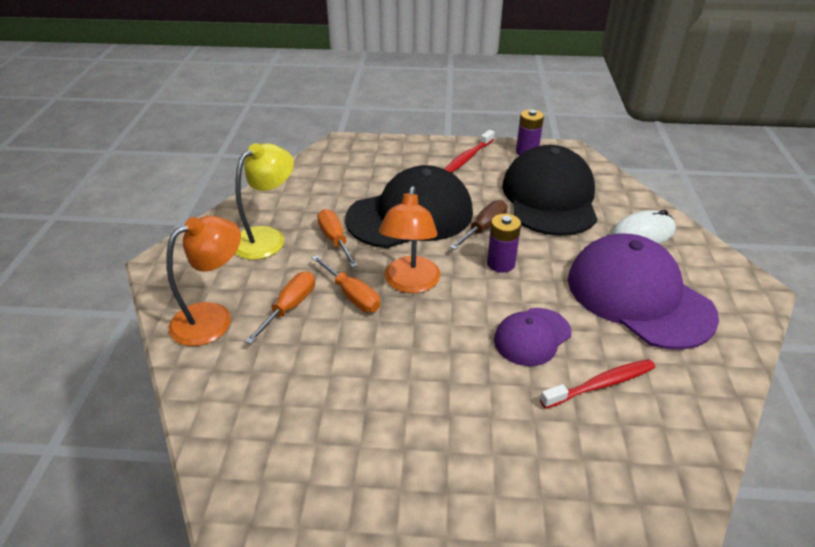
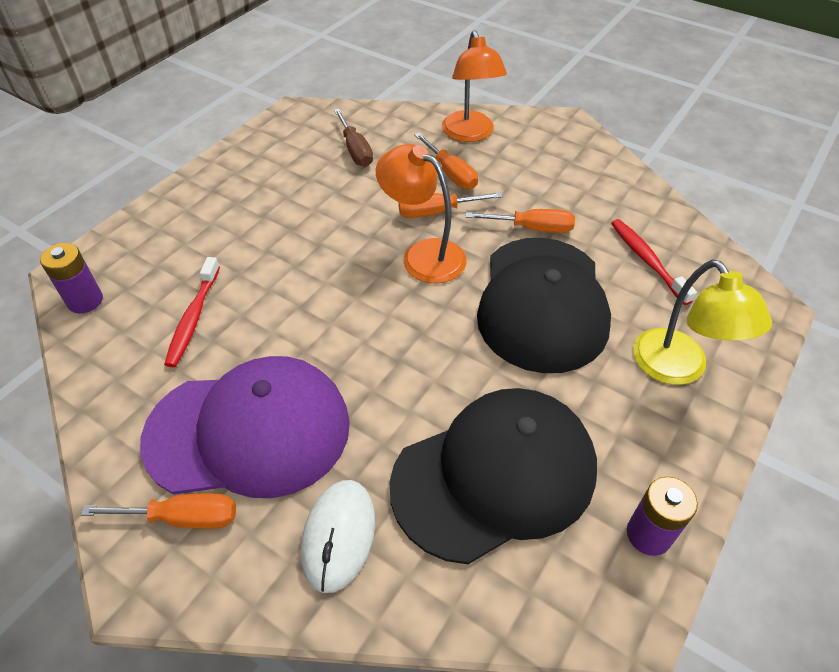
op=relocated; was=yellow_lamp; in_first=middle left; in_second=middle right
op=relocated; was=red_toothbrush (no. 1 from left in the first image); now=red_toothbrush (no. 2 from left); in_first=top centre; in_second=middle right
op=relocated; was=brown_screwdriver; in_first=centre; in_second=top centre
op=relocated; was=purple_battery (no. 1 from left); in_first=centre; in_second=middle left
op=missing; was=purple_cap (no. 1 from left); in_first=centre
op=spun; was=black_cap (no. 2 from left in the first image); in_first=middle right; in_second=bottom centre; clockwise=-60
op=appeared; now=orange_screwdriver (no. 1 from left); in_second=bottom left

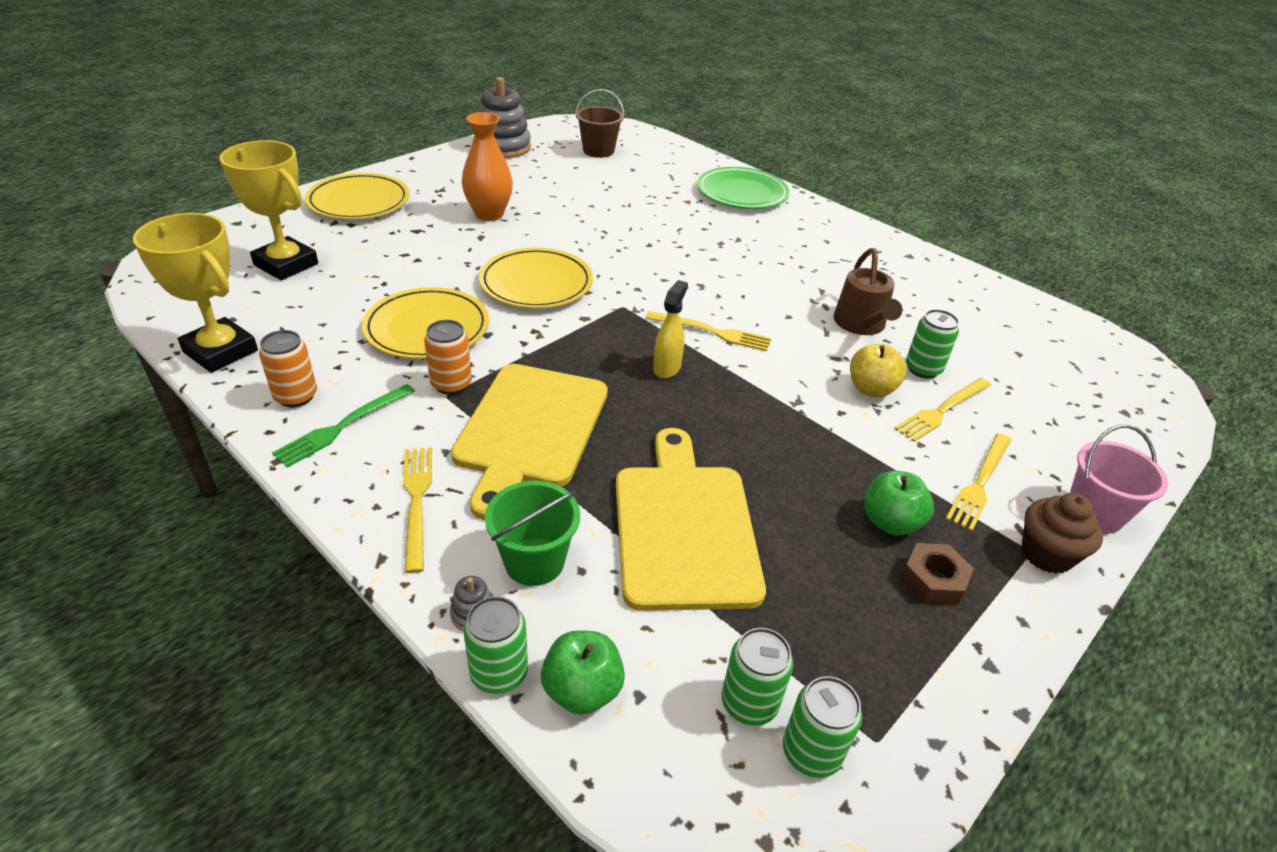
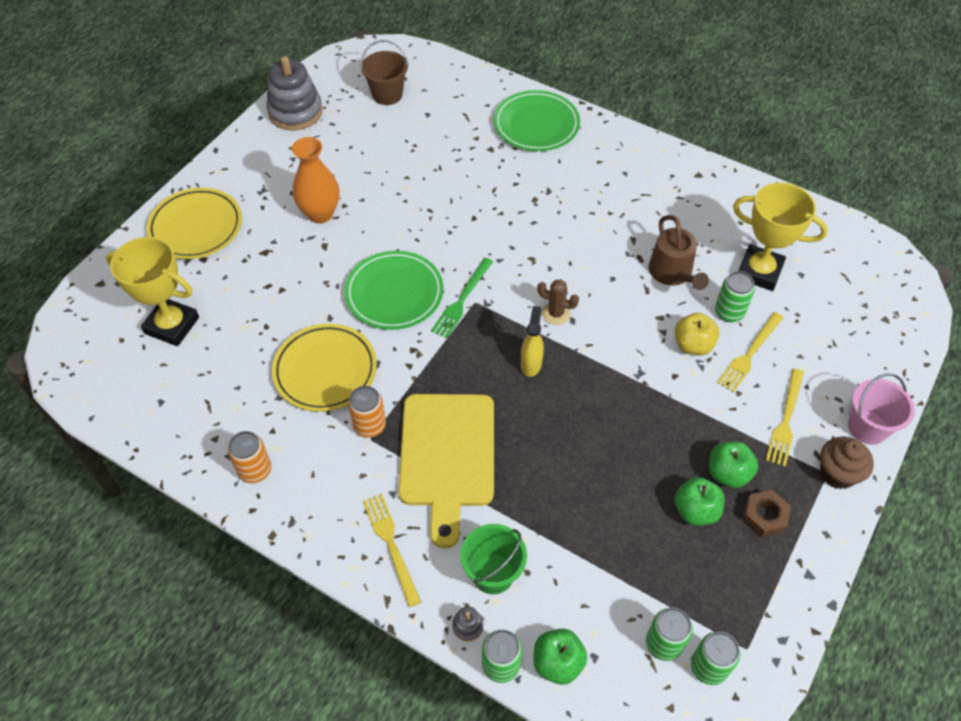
op=relocated; was=yellow_trophy (no. 1 from left in the first image); now=yellow_trophy (no. 2 from left); in_first=middle left; in_second=top right
op=relocated; was=green_fork; in_first=middle left; in_second=centre
op=colour; was=yellow_plate (no. 3 from left); now=green_plate (no. 1 from left); in_first=top centre; in_second=centre
op=missing; was=yellow_cutting_board (no. 2 from left); in_first=centre
op=exchanged; was=yellow_fork (no. 2 from left); now=brown_cactus; in_first=centre; in_second=centre
op=appeared; now=green_apple (no. 2 from left); in_second=bottom right

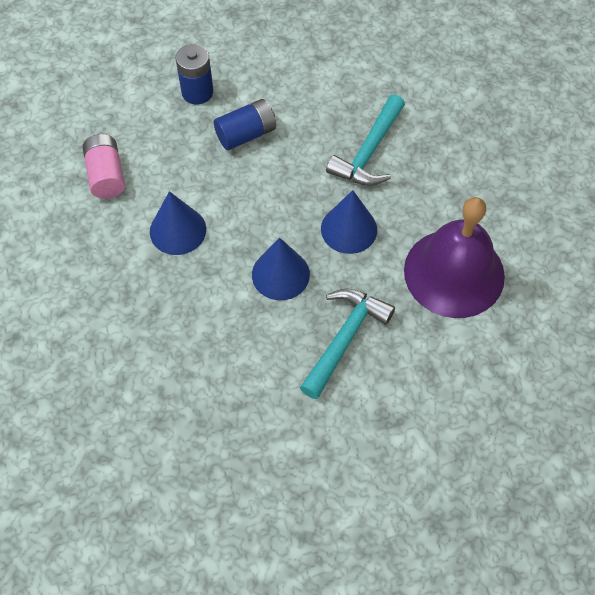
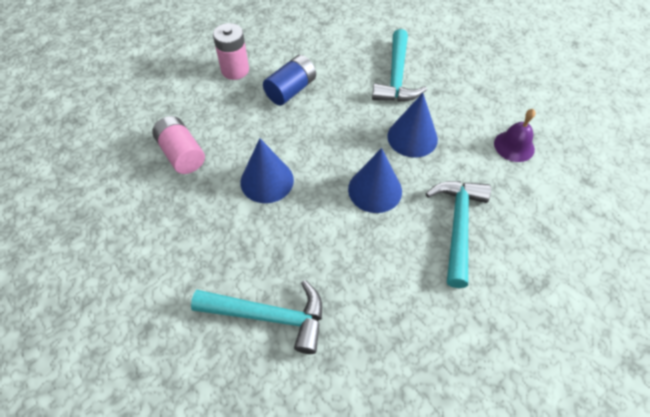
op=colour; was=blue_battery (no. 1 from left); now=pink_battery (no. 2 from left); in_first=top left; in_second=top centre
op=size; was=purple_bell; in_first=middle right; in_second=top right; ratio=0.45
op=appeared; now=turquoise_hammer (no. 1 from left); in_second=bottom centre

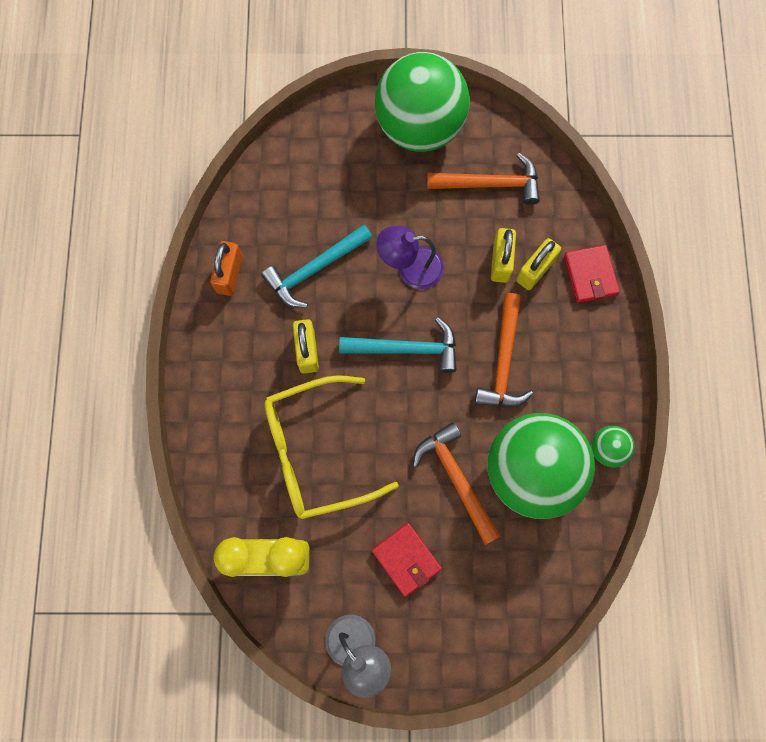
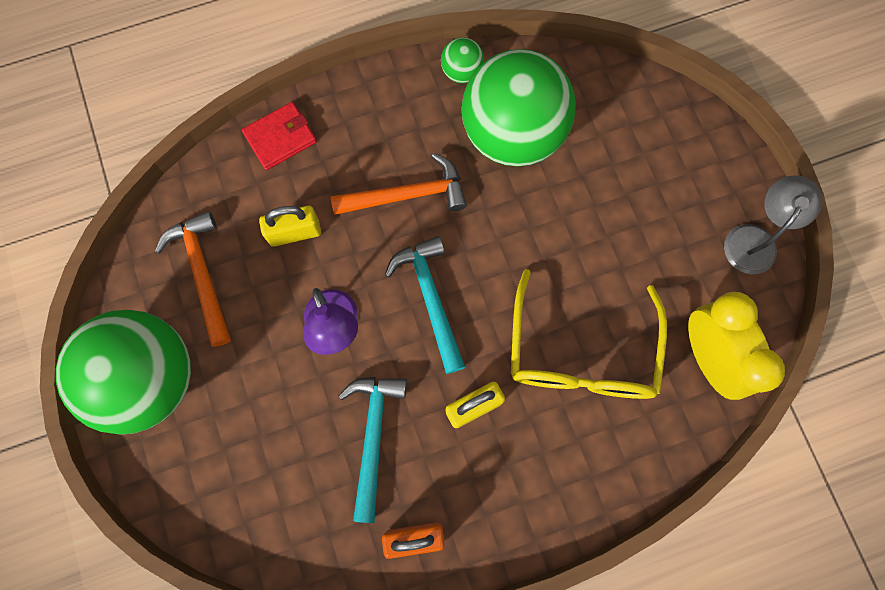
op=spun; was=turquoise_hammer (no. 1 from left); in_first=centre; in_second=bottom centre; clockwise=-120
op=spun; was=yellow_glasses; in_first=centre; in_second=centre; clockwise=45
op=missing; was=red_wallet (no. 1 from left); in_first=bottom centre
op=missing; was=orange_hammer (no. 1 from left); in_first=centre
op=missing; was=yellow_padlock (no. 3 from left); in_first=middle right

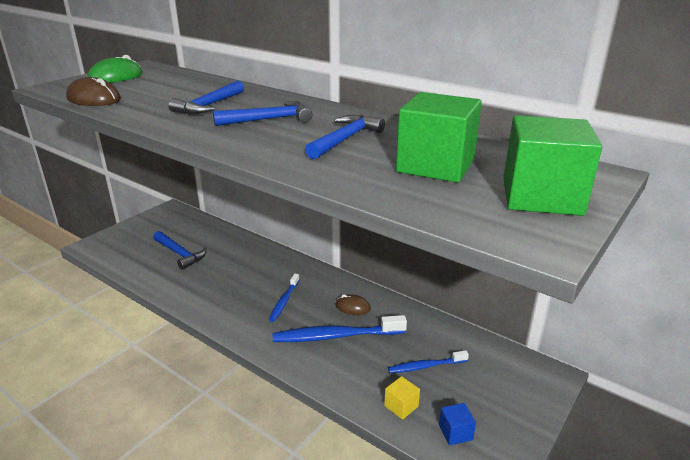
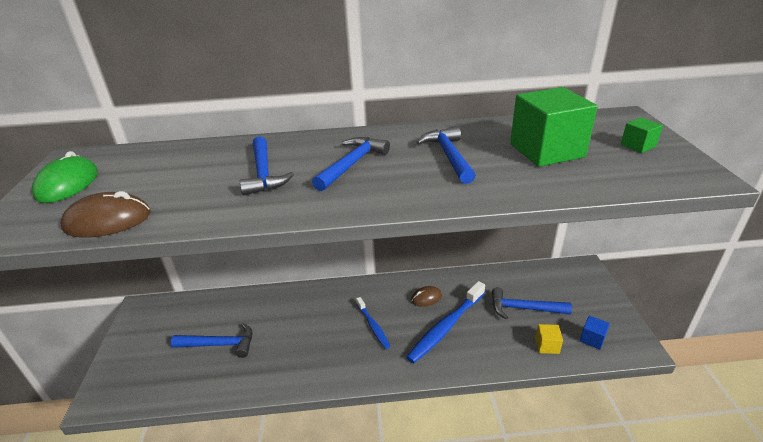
op=exchanged; was=blue_toothbrush (no. 3 from left); now=blue_hammer (no. 5 from left); in_first=bottom centre; in_second=bottom right
op=size; was=green_cube (no. 2 from left); in_first=middle right; in_second=top right; ratio=0.44

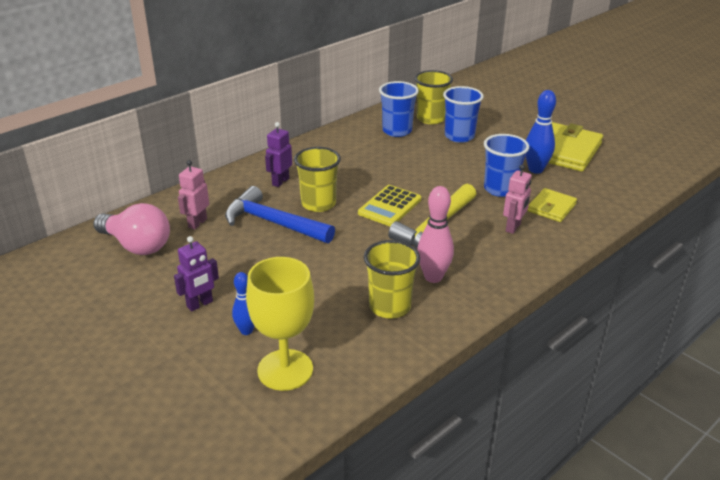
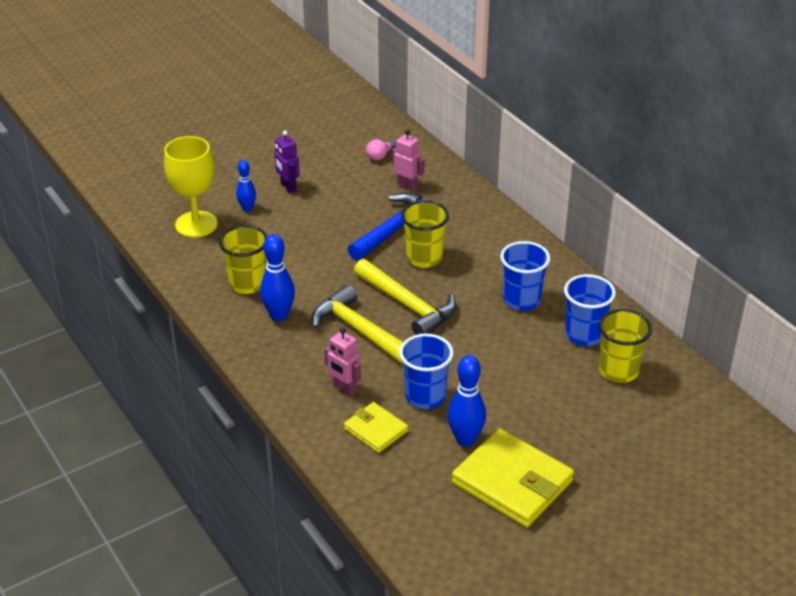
op=size; was=pink_light_bulb; in_first=middle left; in_second=top centre; ratio=0.48
op=missing; was=purple_robot (no. 2 from left); in_first=top centre
op=exchanged; was=yellow_calculator; now=yellow_hammer (no. 2 from left); in_first=centre; in_second=centre
op=colour; was=pink_bowling_pin; now=blue_bowling_pin (no. 2 from left); in_first=centre; in_second=centre
op=relocated; was=blue_cup (no. 2 from left); in_first=top centre; in_second=centre

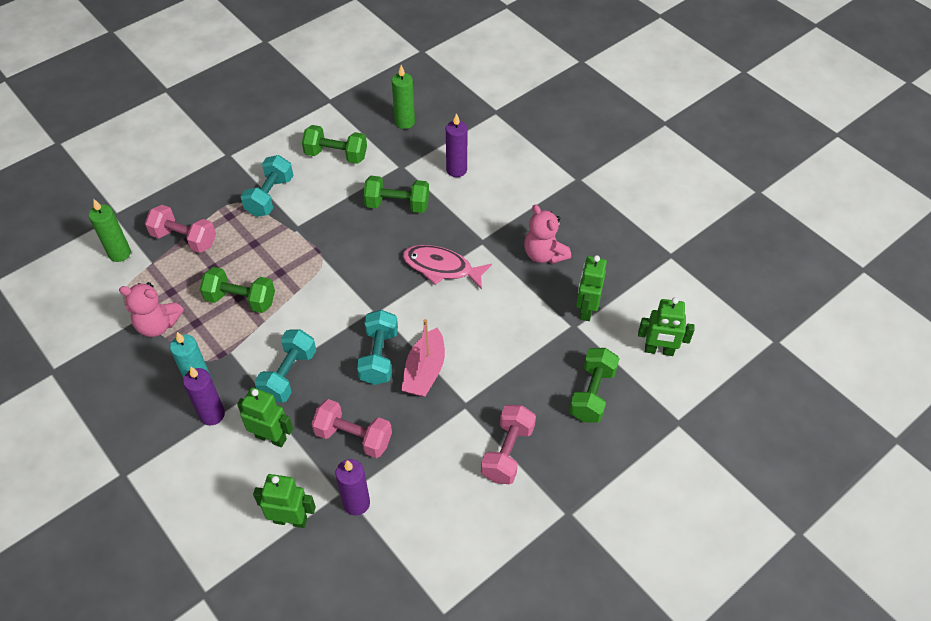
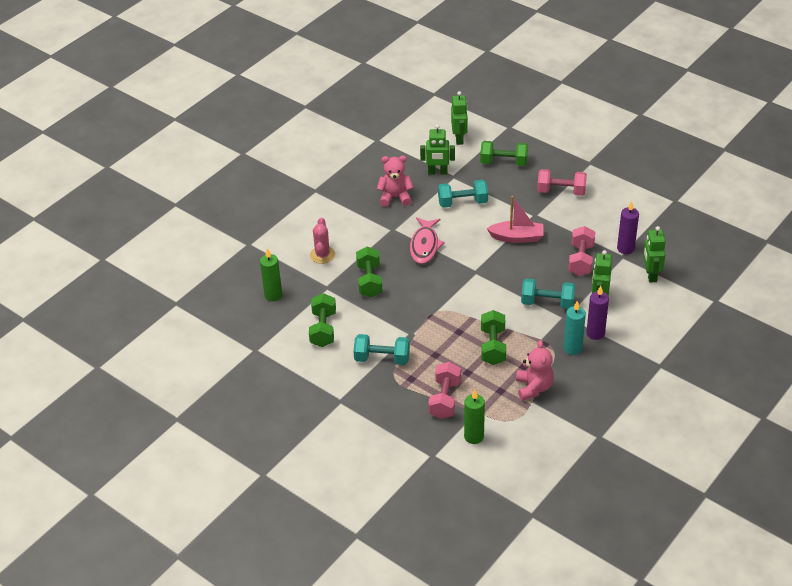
op=relocated; was=turquoise_dumbbell (no. 3 from left in the first image); now=turquoise_dumbbell (no. 2 from left); in_first=centre; in_second=top centre
op=exchanged; was=purple_candle (no. 3 from left); now=pink_cactus; in_first=top centre; in_second=centre
op=spun; was=pink_teddy_bear (no. 2 from left in the first image); in_first=centre; in_second=top centre; clockwise=-135

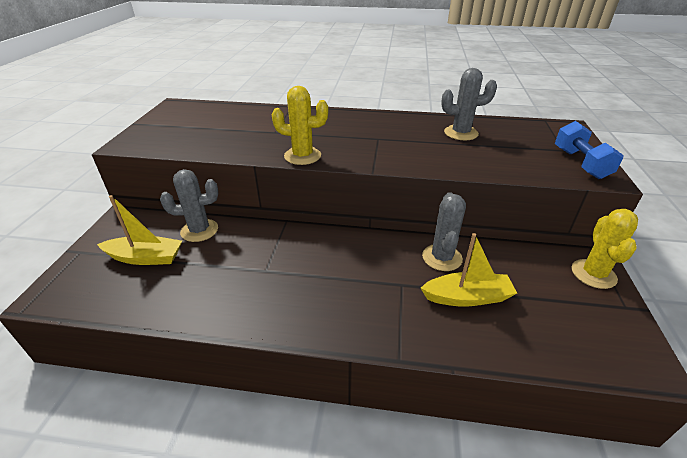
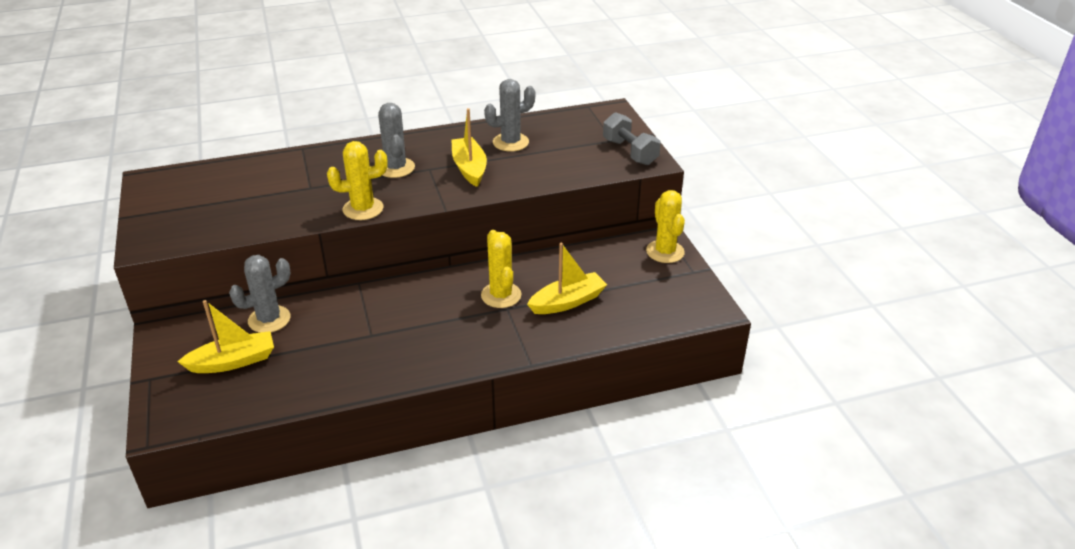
op=relocated; was=grey_cactus (no. 2 from left); in_first=centre; in_second=top centre
op=colour; was=blue_dumbbell; now=grey_dumbbell; in_first=top right; in_second=top centre
op=appeared; now=yellow_boat (no. 2 from left); in_second=top centre
op=appeared; now=yellow_cactus (no. 2 from left); in_second=centre

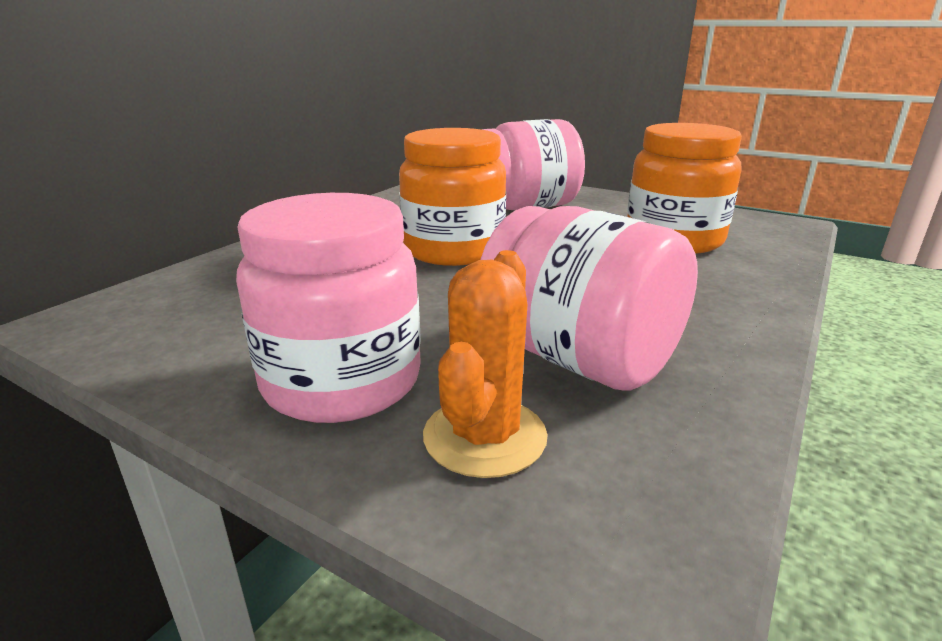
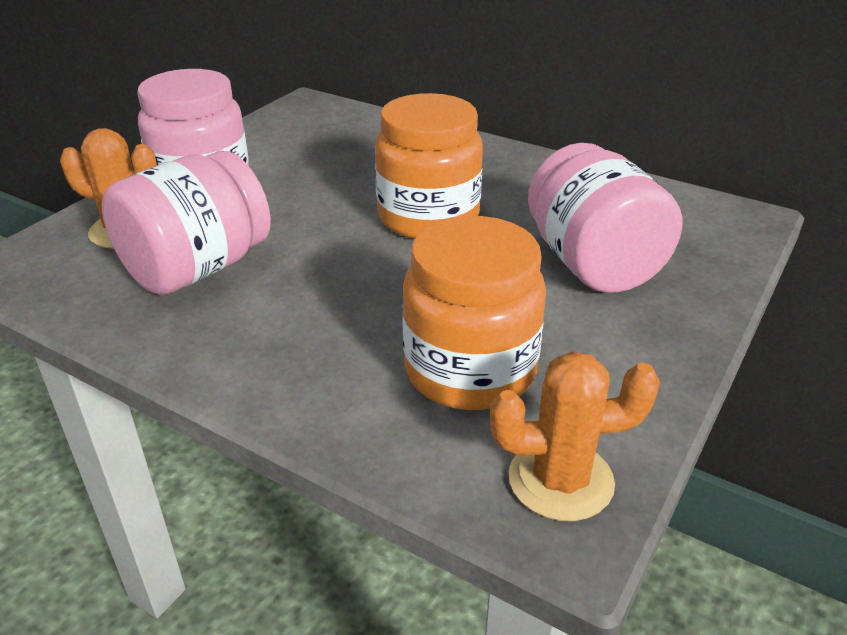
op=appeared; now=orange_cactus (no. 2 from left); in_second=bottom right

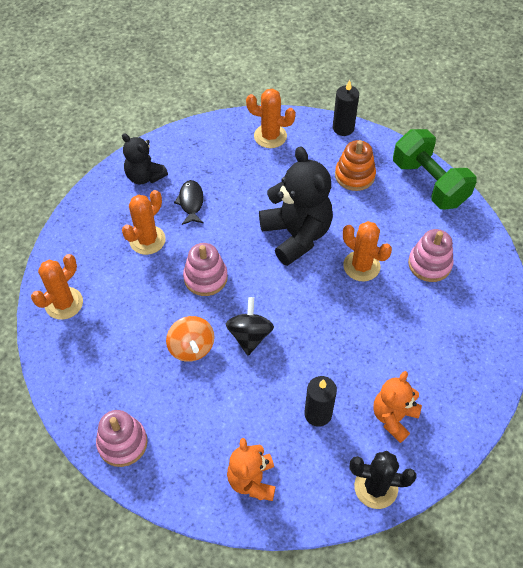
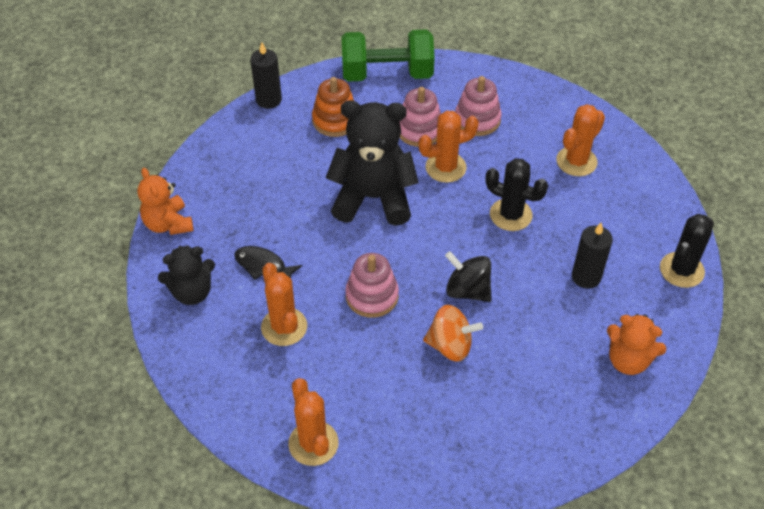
op=relocated; was=pink_stacking_toy (no. 1 from left in the first image); now=pink_stacking_toy (no. 2 from left); in_first=bottom left; in_second=top centre
op=relocated; was=orange_cactus (no. 3 from left in the first image); now=orange_cactus (no. 4 from left); in_first=top centre; in_second=top right
op=relocated; was=orange_teddy_bear (no. 2 from left in the first image); now=orange_teddy_bear (no. 1 from left); in_first=bottom right; in_second=middle left
op=appeared; now=black_cactus (no. 1 from left); in_second=middle right

